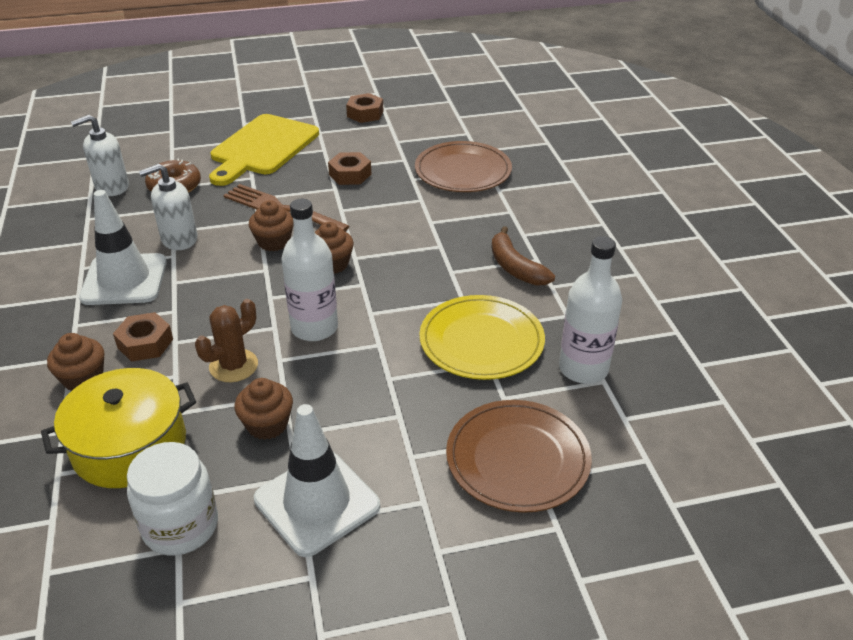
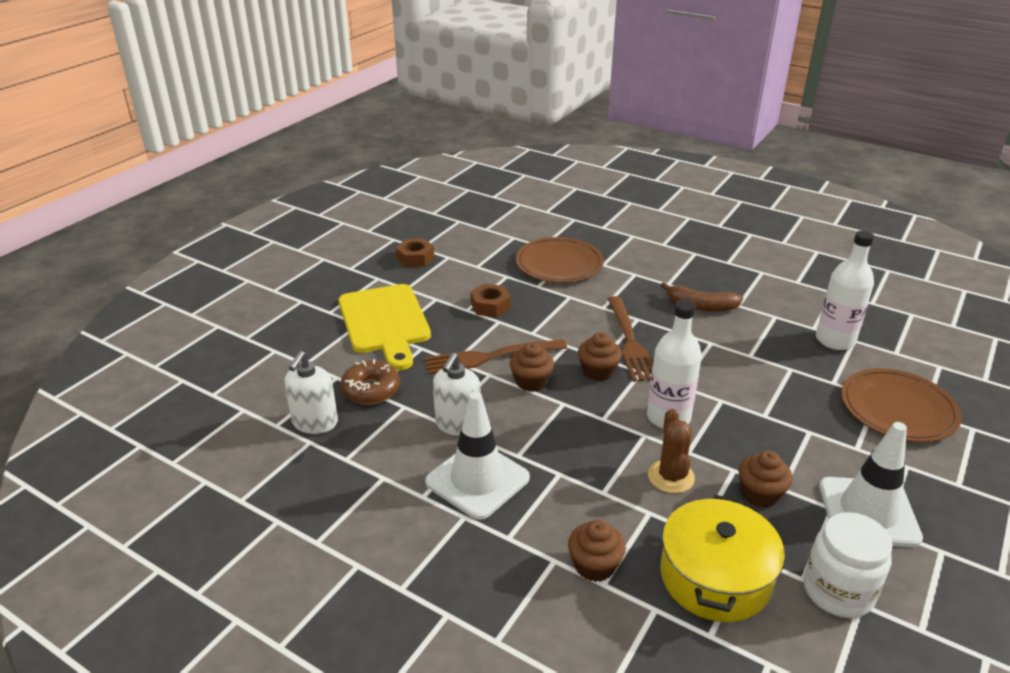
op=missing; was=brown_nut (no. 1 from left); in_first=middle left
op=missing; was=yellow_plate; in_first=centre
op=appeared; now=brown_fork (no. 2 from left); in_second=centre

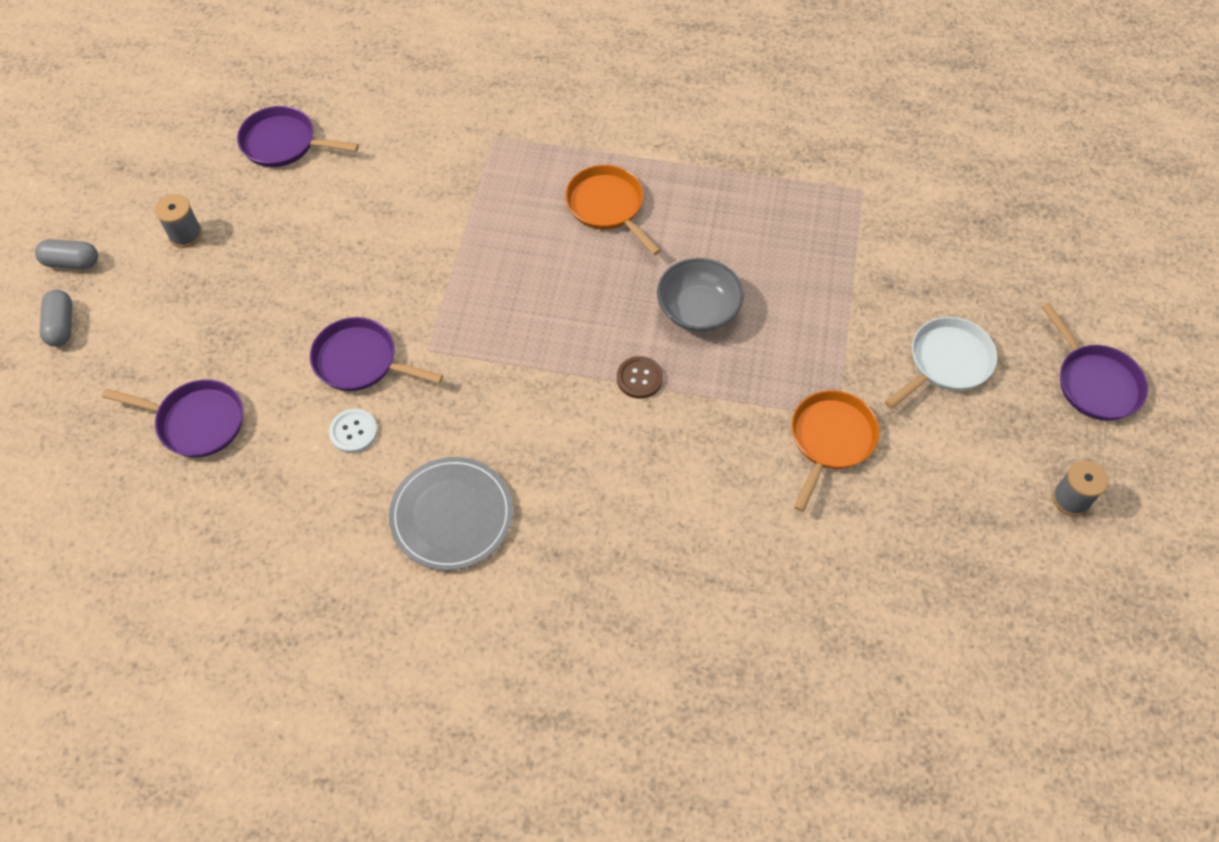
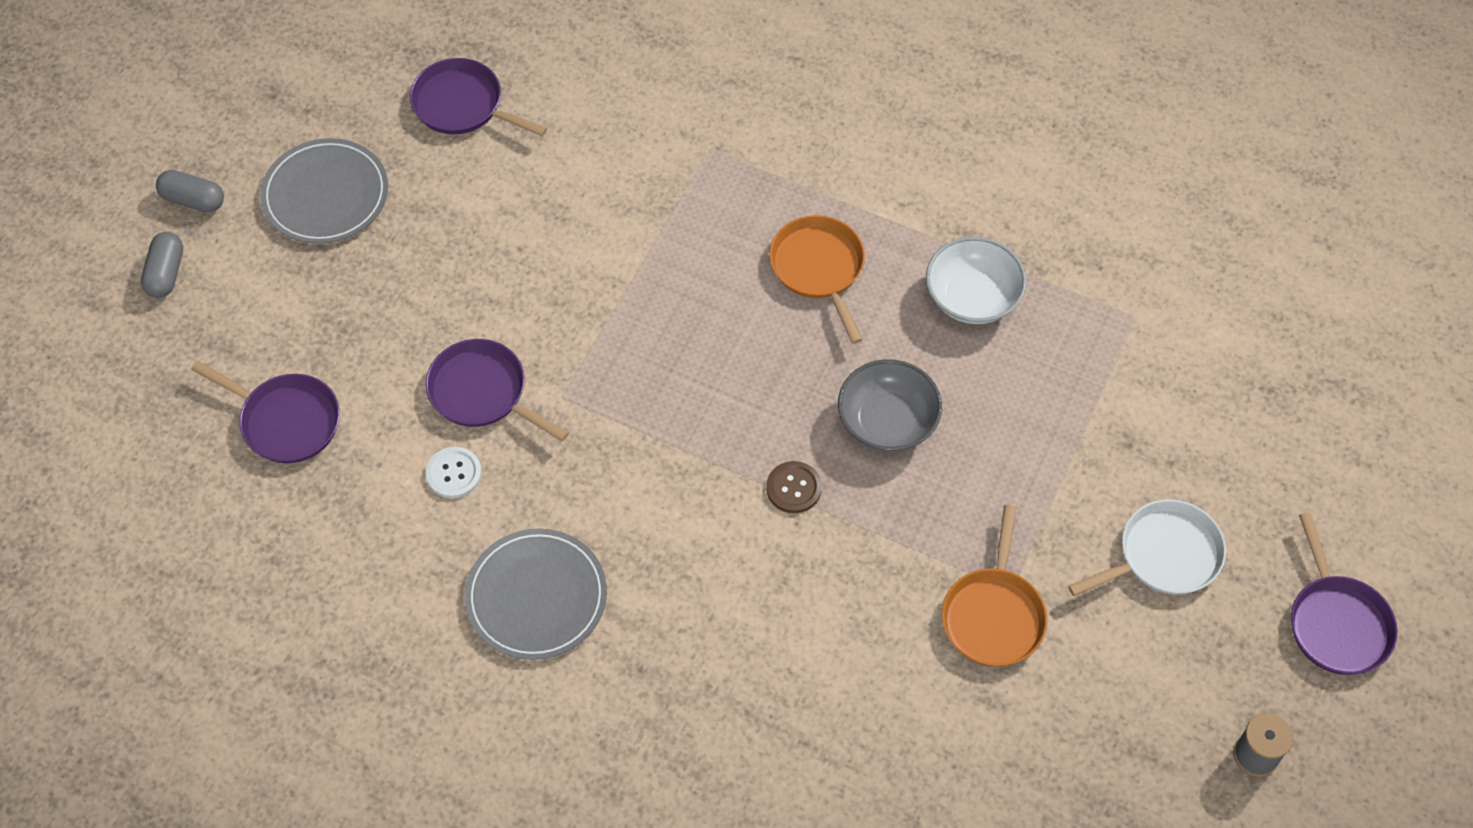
op=exchanged; was=grey_spool (no. 1 from left); now=grey_plate (no. 1 from left); in_first=top left; in_second=top left
op=spun; was=orange_pan (no. 2 from left); in_first=middle right; in_second=bottom right; clockwise=150
op=appeared; now=white_bowl; in_second=centre

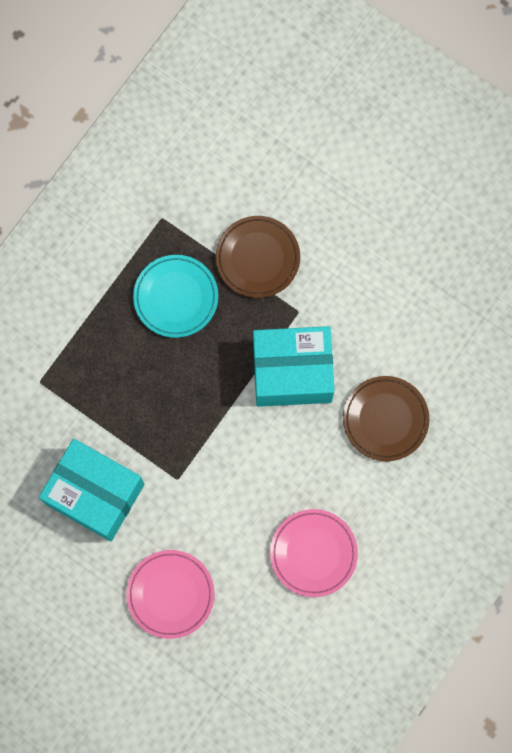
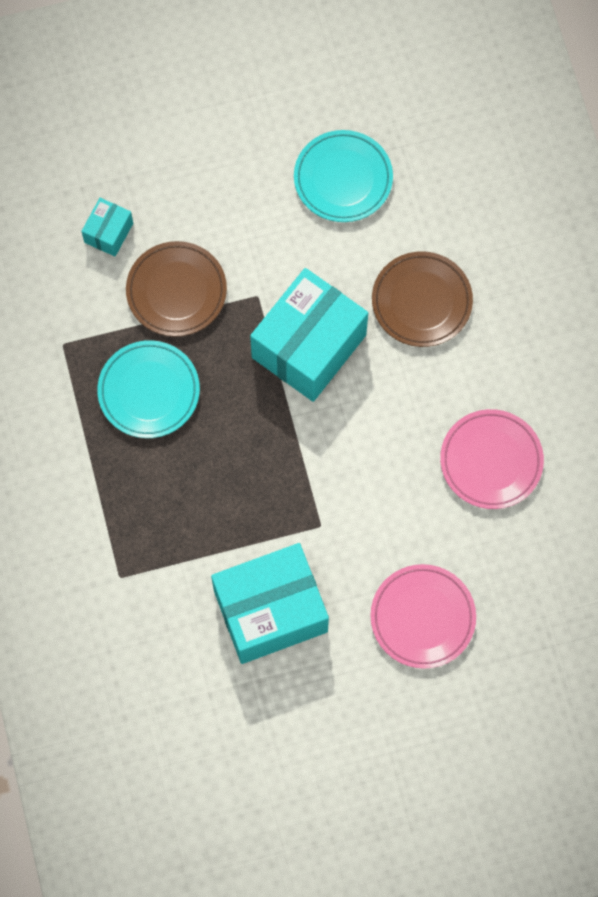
op=appeared; now=turquoise_box (no. 1 from left); in_second=top left
op=appeared; now=turquoise_plate (no. 2 from left); in_second=top centre

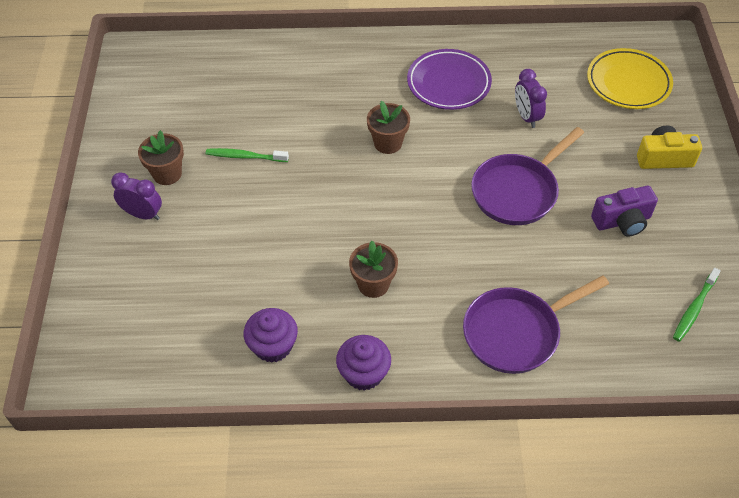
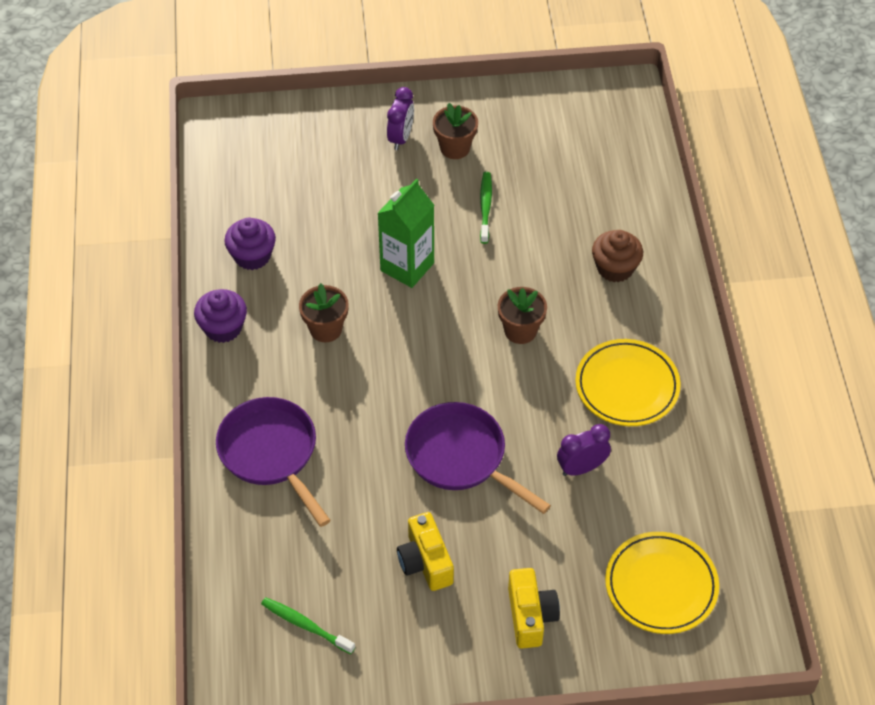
op=colour; was=purple_plate; now=yellow_plate (no. 1 from left); in_first=top centre; in_second=middle right
op=colour; was=purple_camera; now=yellow_camera (no. 1 from left); in_first=middle right; in_second=bottom centre
op=appeared; now=green_carton; in_second=top centre
op=appeared; now=brown_cupcake; in_second=middle right

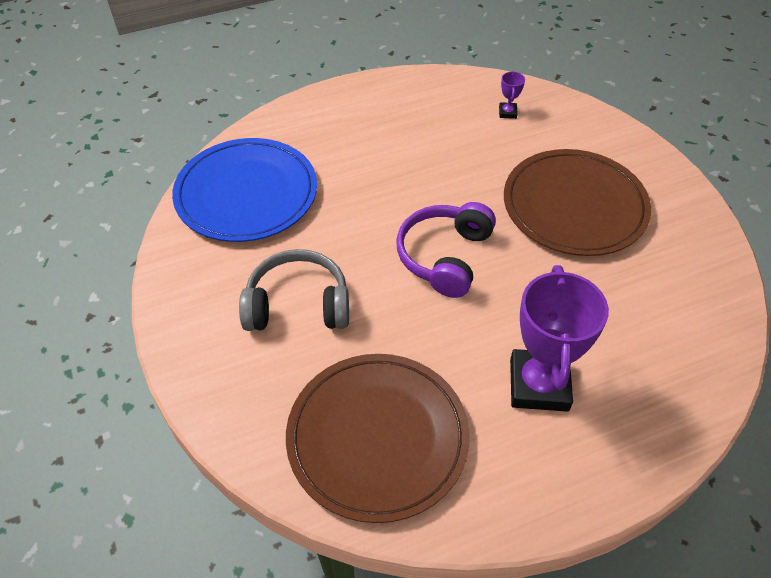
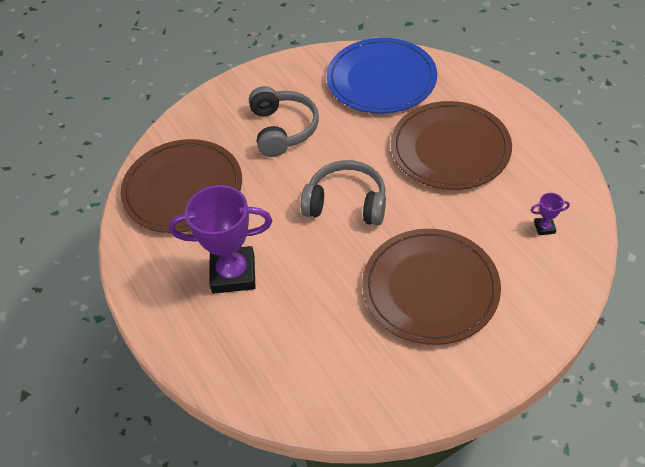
op=colour; was=purple_headphones; now=grey_headphones (no. 2 from left); in_first=centre; in_second=centre
op=appeared; now=brown_plate (no. 3 from left); in_second=top right

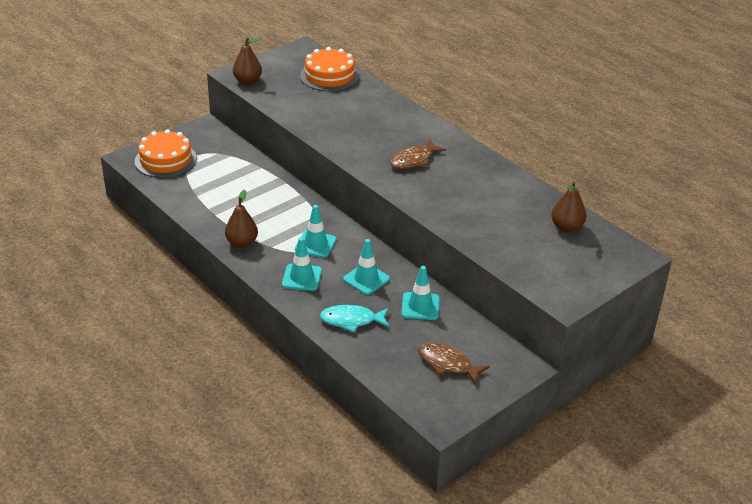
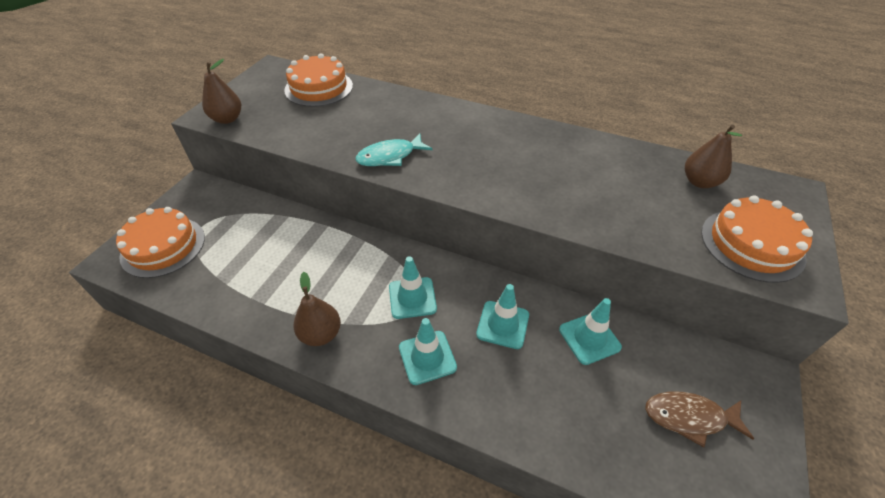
op=relocated; was=turquoise_fish; in_first=centre; in_second=top centre
op=missing; was=brown_fish (no. 1 from left); in_first=top centre
op=appeared; now=orange_cake (no. 3 from left); in_second=middle right

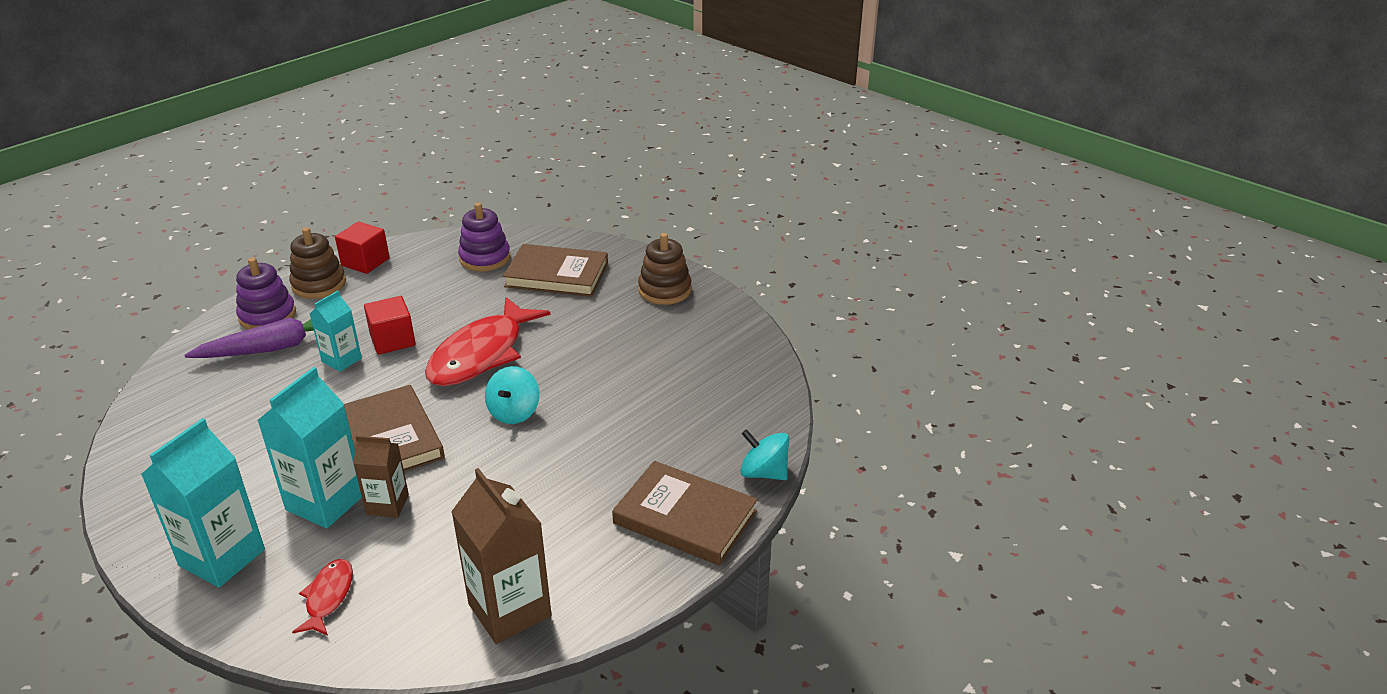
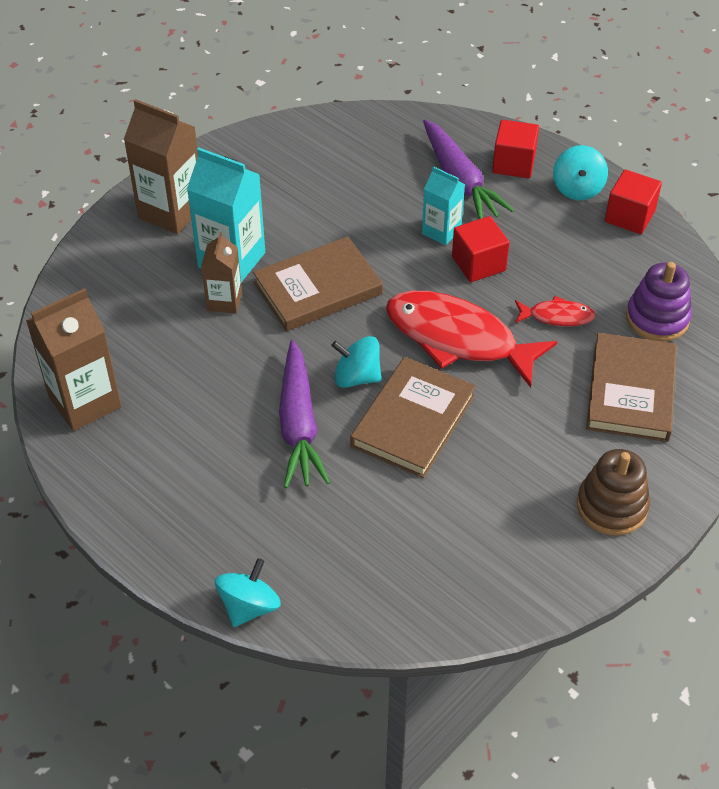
op=colour; was=turquoise_carton (no. 1 from left); now=brown_carton (no. 2 from left); in_first=bottom left; in_second=top left
op=exchanged; was=purple_stacking_toy (no. 1 from left); now=red_cube (no. 2 from left); in_first=middle left; in_second=top right
op=exchanged; was=brown_stacking_toy (no. 1 from left); now=turquoise_spinning_top (no. 3 from left); in_first=middle left; in_second=top right
op=relocated; was=red_fish (no. 1 from left in the first image); now=red_fish (no. 2 from left); in_first=bottom left; in_second=middle right
op=relocated; was=brown_book (no. 3 from left in the first image); now=brown_book (no. 2 from left); in_first=bottom centre; in_second=centre
op=appeared; now=purple_carrot (no. 1 from left); in_second=centre

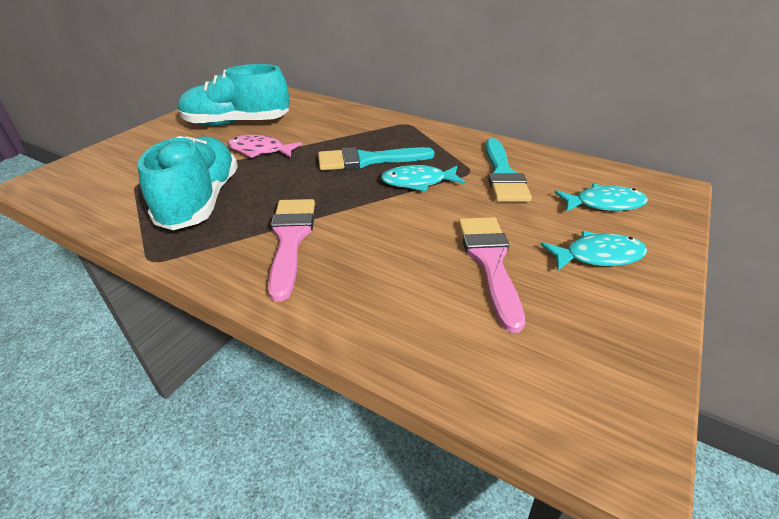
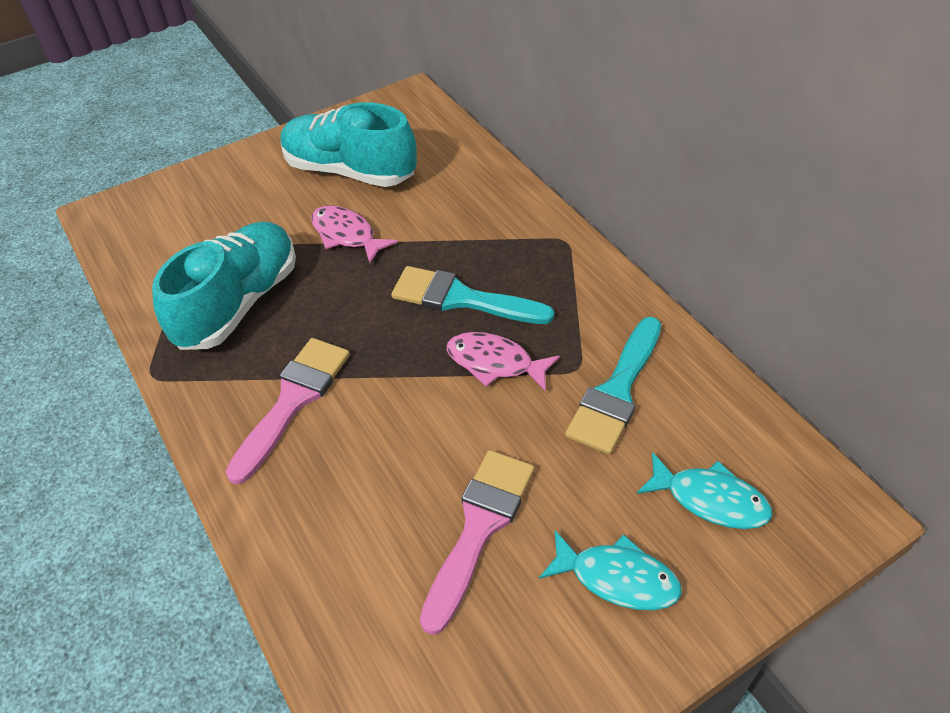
op=colour; was=turquoise_fish (no. 1 from left); now=pink_fish (no. 2 from left); in_first=centre; in_second=centre

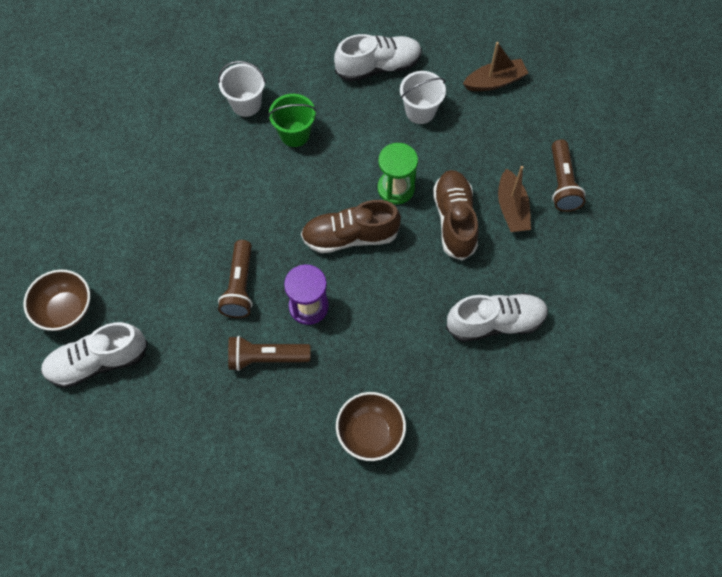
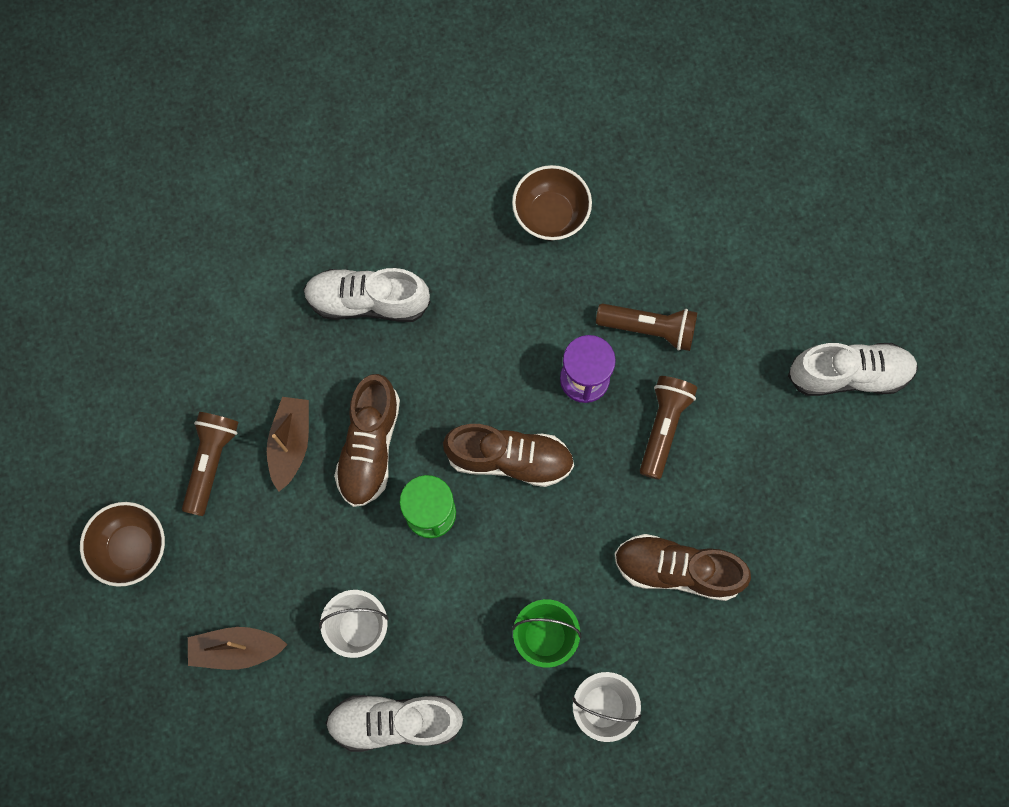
op=relocated; was=brown_bowl (no. 1 from left); in_first=middle left; in_second=bottom left
op=appeared; now=brown_shoe (no. 3 from left); in_second=bottom right

